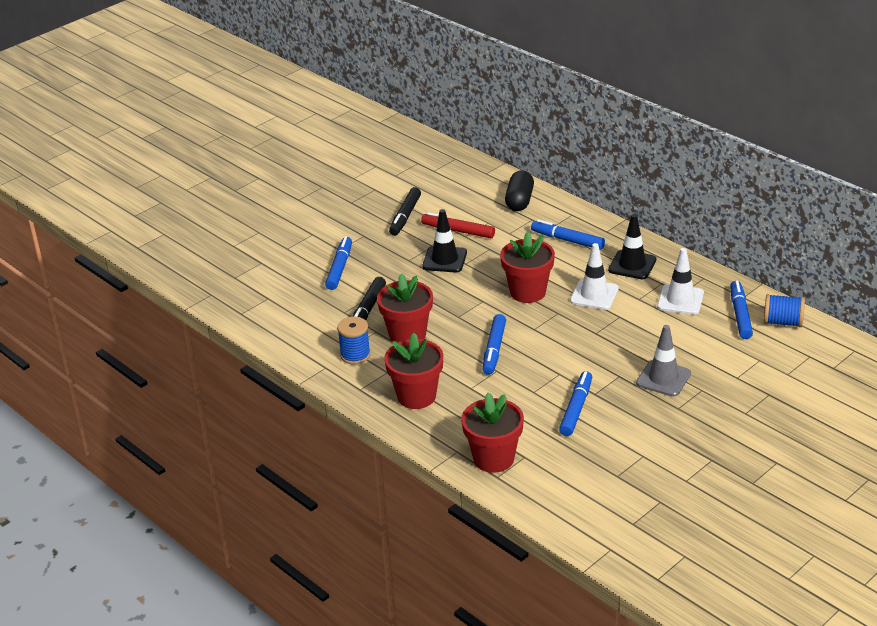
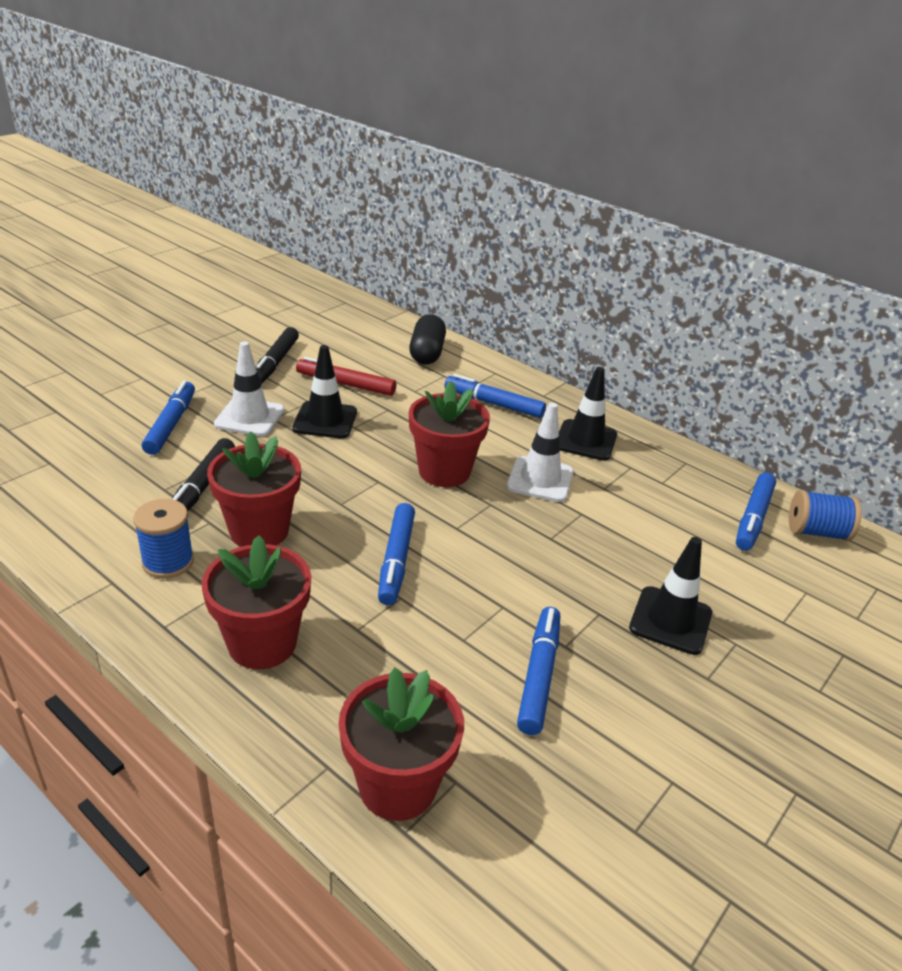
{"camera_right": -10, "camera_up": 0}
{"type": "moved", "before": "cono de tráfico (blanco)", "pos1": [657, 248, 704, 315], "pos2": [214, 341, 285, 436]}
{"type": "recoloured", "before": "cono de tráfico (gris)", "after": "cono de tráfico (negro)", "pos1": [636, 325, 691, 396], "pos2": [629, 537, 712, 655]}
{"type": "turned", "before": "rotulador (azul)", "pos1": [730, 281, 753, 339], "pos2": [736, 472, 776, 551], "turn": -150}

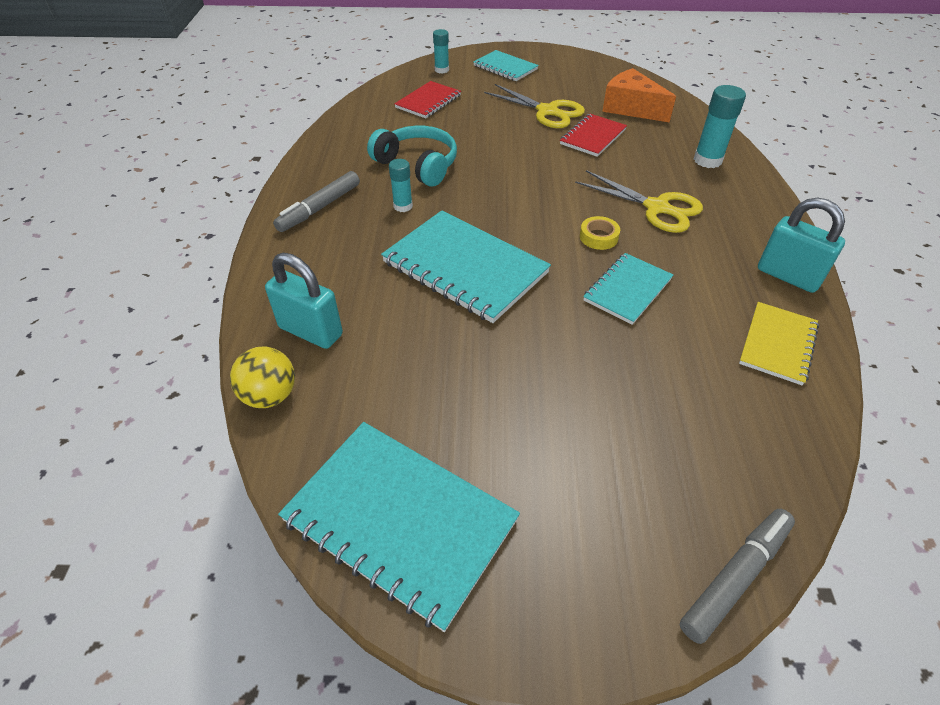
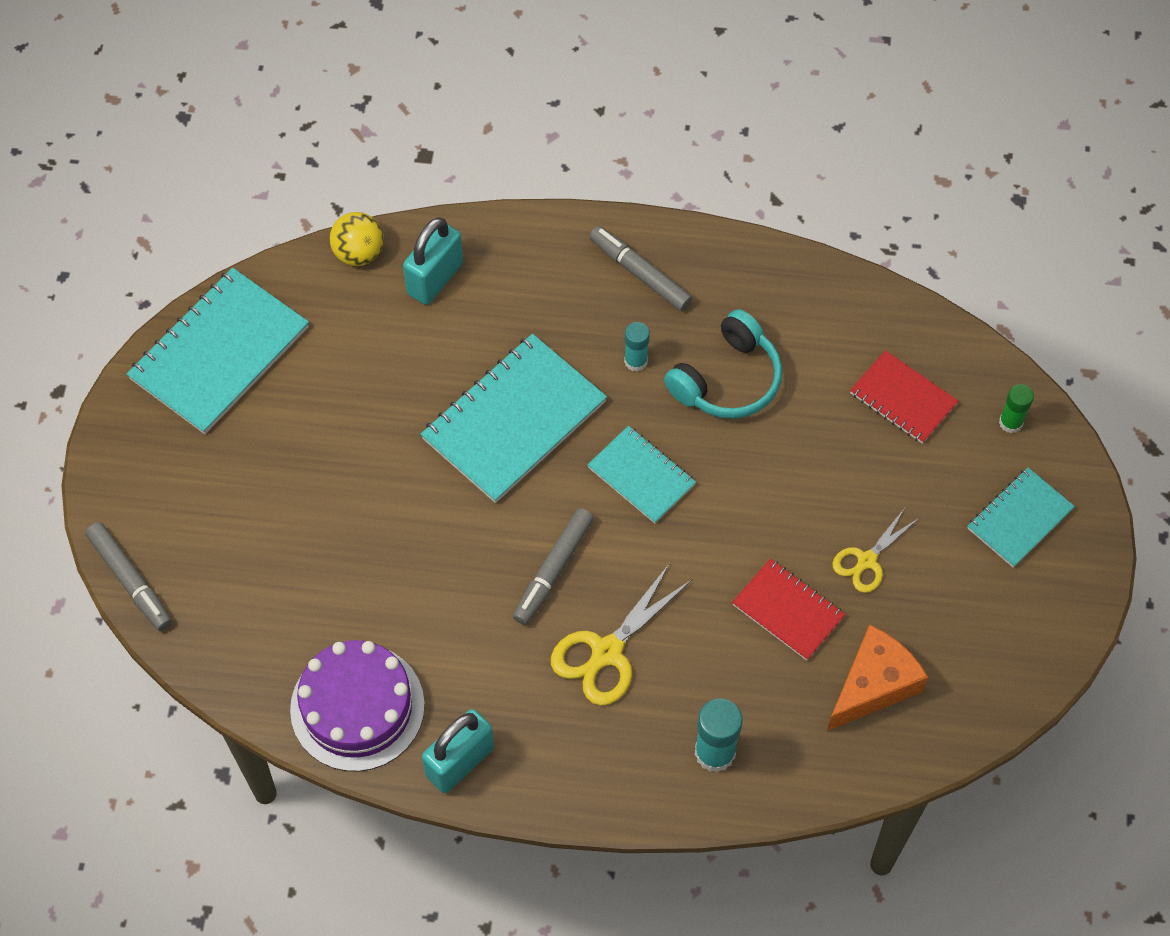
{"camera_right": 95, "camera_up": 15}
{"type": "replaced", "before": "cuaderno (amarillo)", "after": "tarta (morado)", "pos1": [739, 302, 819, 385], "pos2": [290, 640, 425, 772]}
{"type": "replaced", "before": "cinta adhesiva (amarillo)", "after": "rotulador (gris)", "pos1": [580, 216, 620, 250], "pos2": [513, 508, 594, 625]}
{"type": "moved", "before": "cuaderno (turquesa)", "pos1": [583, 253, 673, 325], "pos2": [588, 426, 696, 524]}
{"type": "resized", "before": "tijeras (amarillo)", "pos1": [484, 84, 585, 128], "pos2": [833, 509, 919, 593], "scale": 0.63}
{"type": "recoloured", "before": "barra de pegamento (turquesa)", "after": "barra de pegamento (verde)", "pos1": [433, 29, 449, 74], "pos2": [999, 384, 1034, 433]}

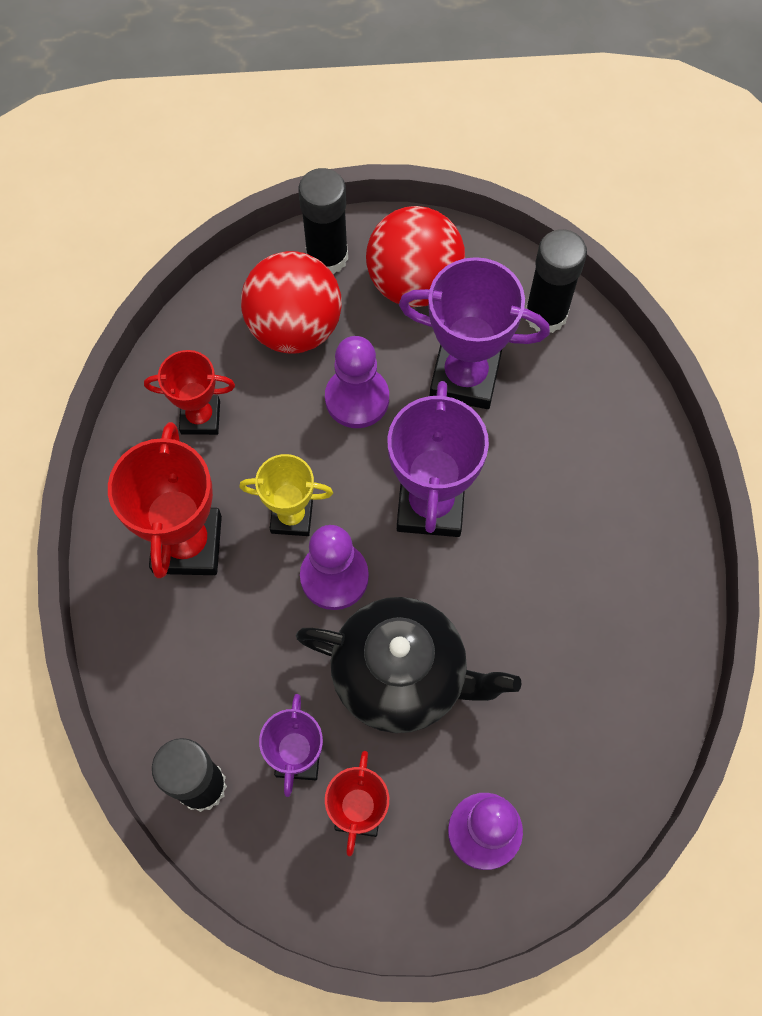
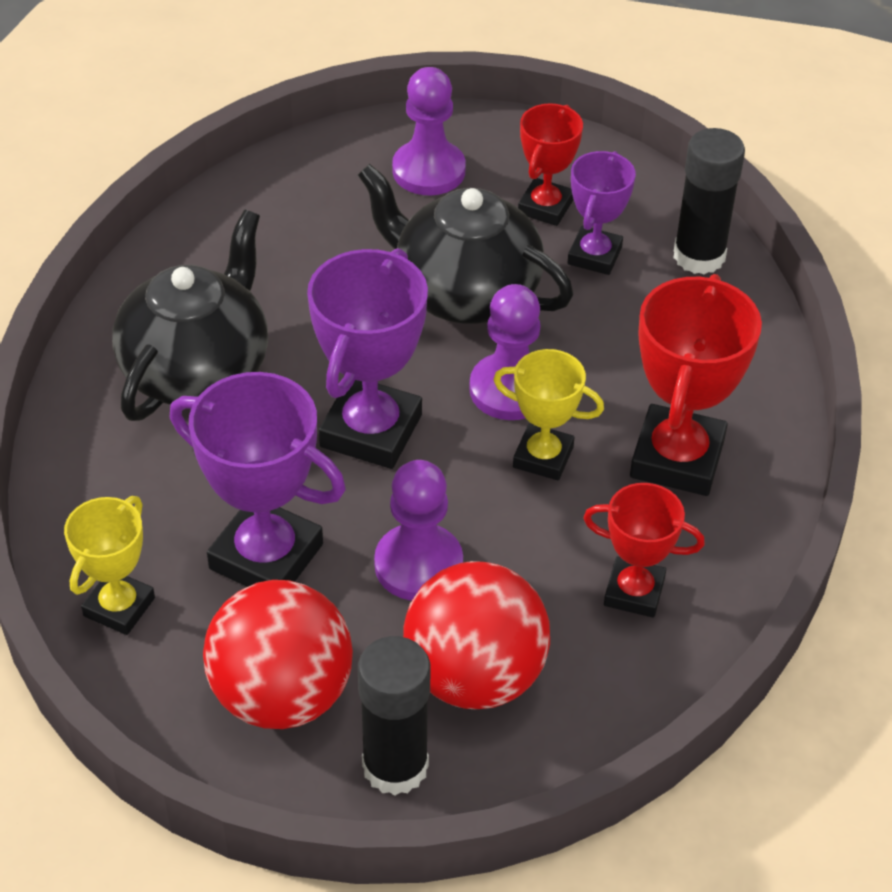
{"camera_right": -165, "camera_up": -20}
{"type": "replaced", "before": "barra de pegamento (negro)", "after": "trofeo (amarillo)", "pos1": [525, 229, 587, 333], "pos2": [64, 496, 155, 635]}
{"type": "added", "after": "tetera (negro)", "pos2": [112, 209, 268, 421]}

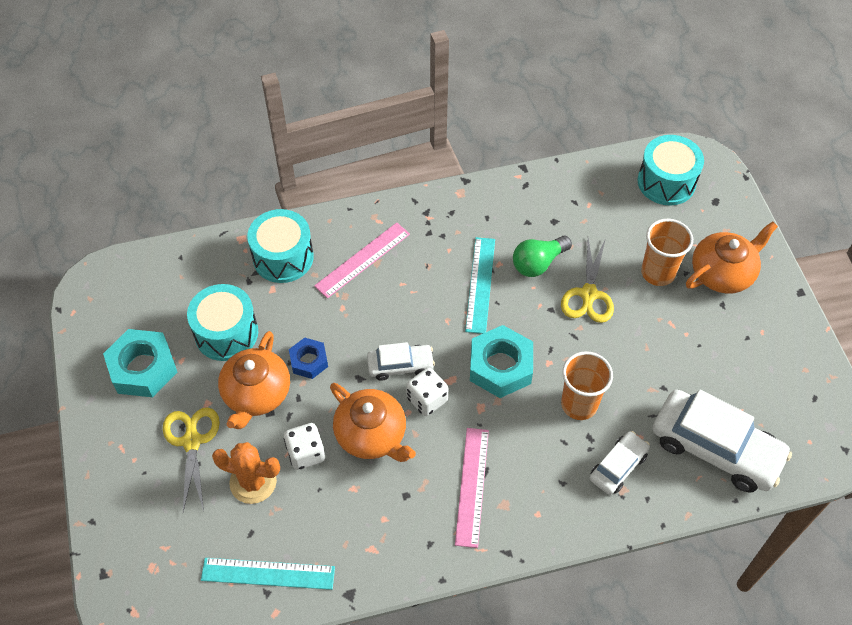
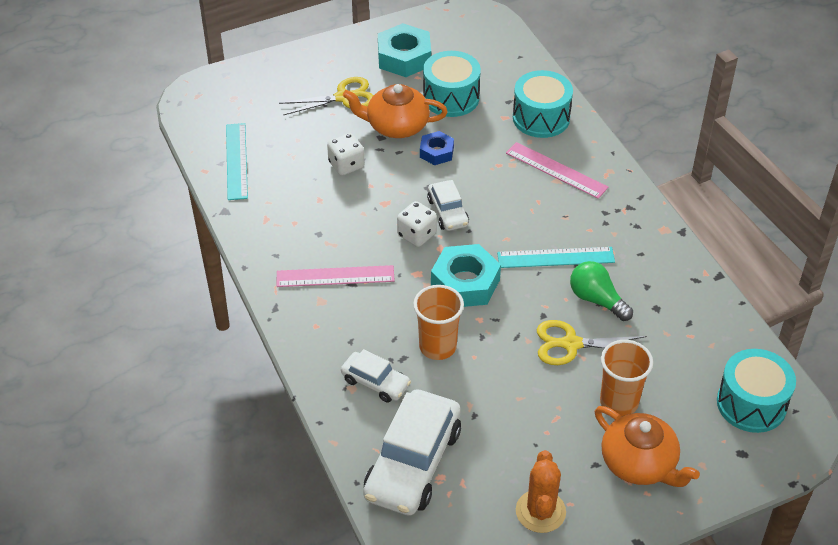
{"camera_right": 80, "camera_up": -10}
{"type": "moved", "before": "cactus (naranja)", "pos1": [212, 442, 280, 504], "pos2": [516, 450, 566, 533]}
{"type": "removed", "before": "tetera (naranja)", "pos1": [330, 383, 416, 462]}

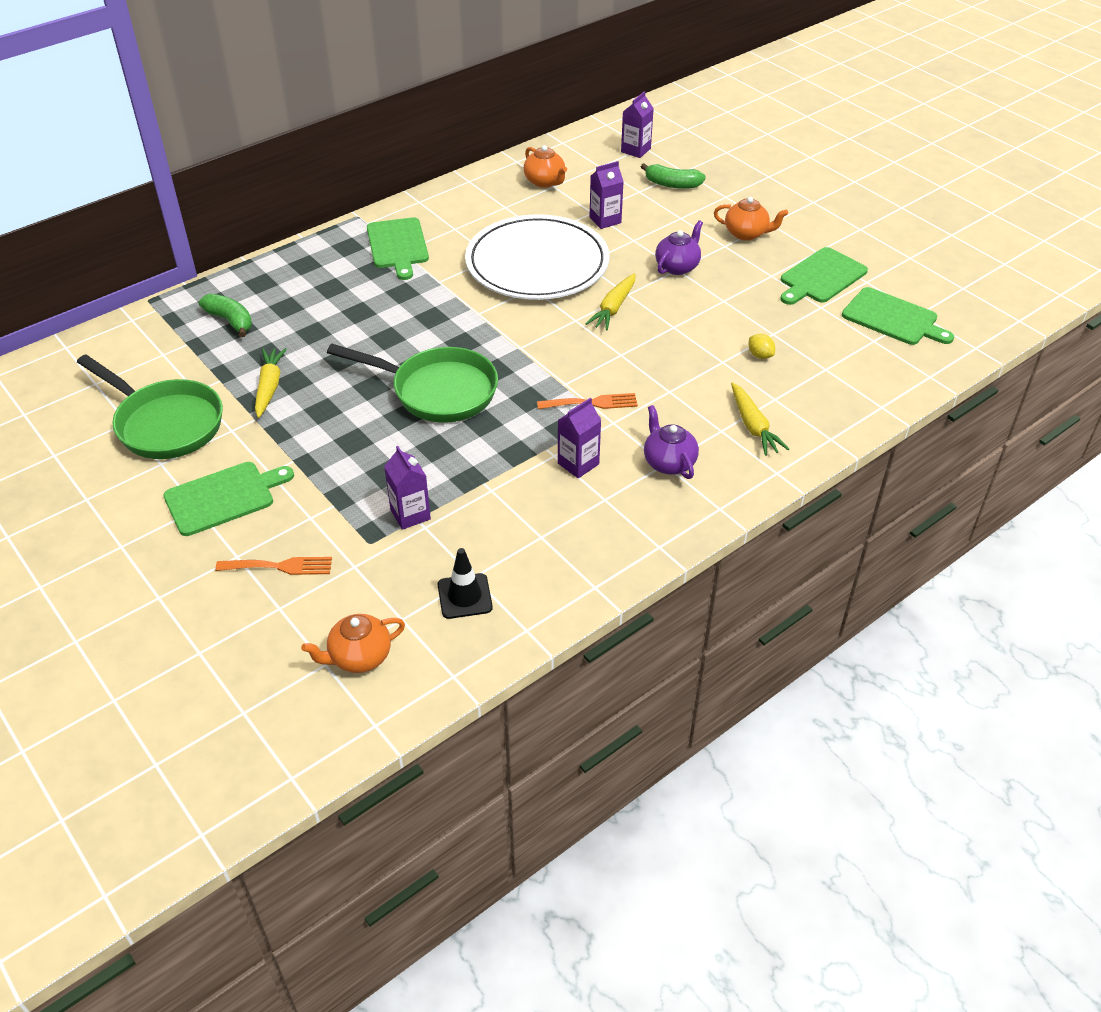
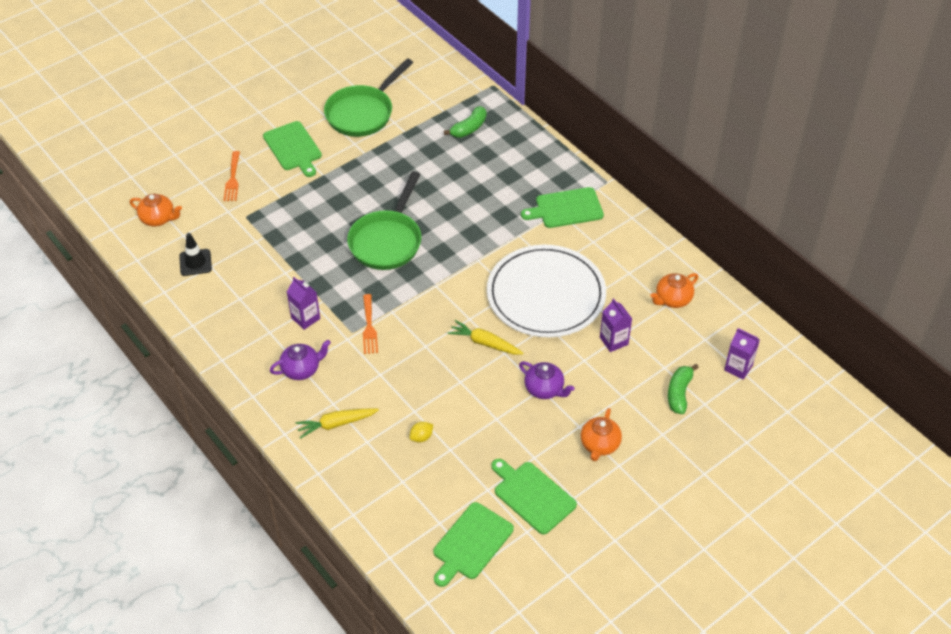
{"camera_right": 90, "camera_up": 5}
{"type": "turned", "before": "tetera (naranja)", "pos1": [301, 614, 405, 673], "pos2": [130, 194, 182, 226], "turn": 135}
{"type": "removed", "before": "zanahoria (amarillo)", "pos1": [255, 348, 287, 418]}
{"type": "removed", "before": "cartón de leche (morado)", "pos1": [384, 446, 431, 530]}

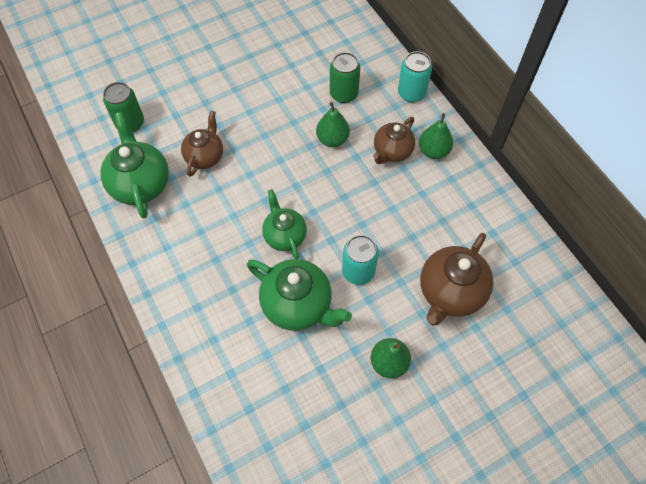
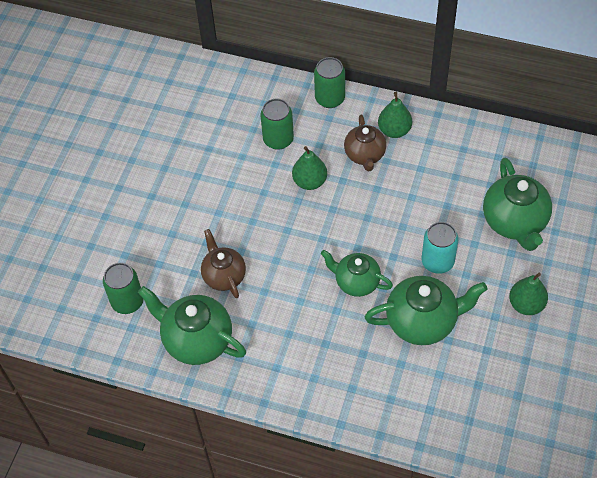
{"camera_right": -40, "camera_up": -5}
{"type": "recoloured", "before": "lata (turquesa)", "after": "lata (verde)", "pos1": [398, 51, 432, 102], "pos2": [314, 57, 345, 108]}
{"type": "recoloured", "before": "tetera (marrón)", "after": "tetera (verde)", "pos1": [420, 233, 494, 326], "pos2": [483, 158, 552, 251]}

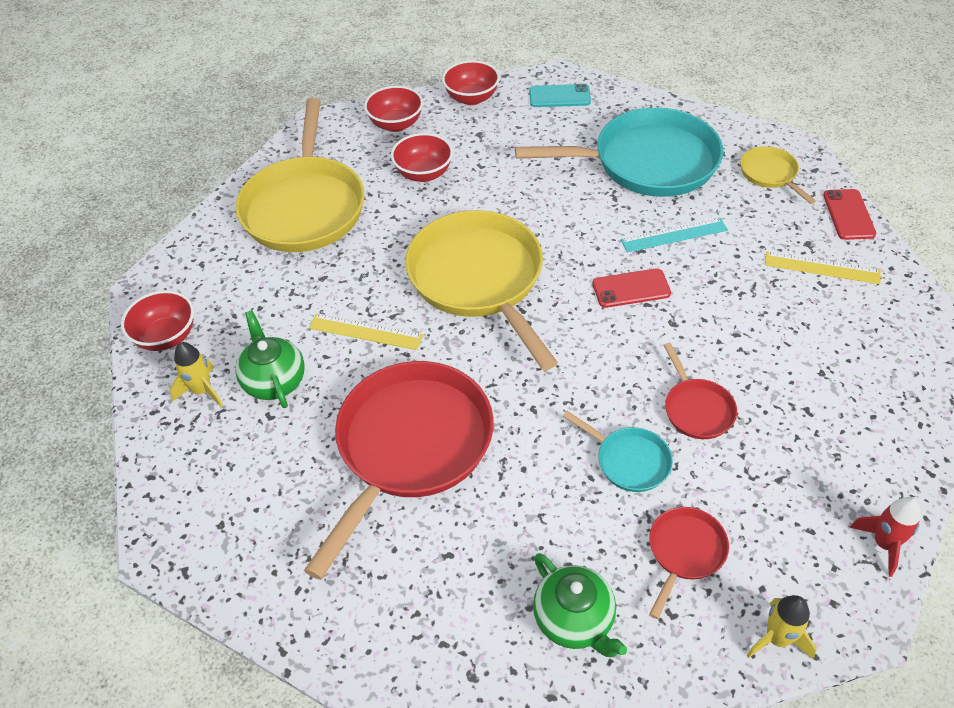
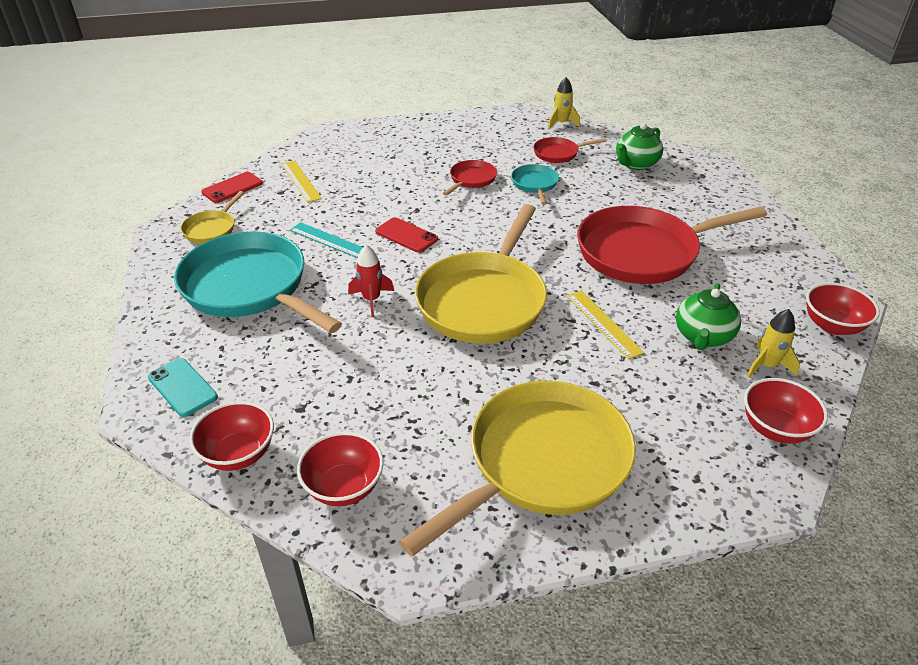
{"camera_right": -135, "camera_up": -10}
{"type": "moved", "before": "cohete (rojo)", "pos1": [849, 497, 921, 577], "pos2": [348, 245, 394, 317]}
{"type": "turned", "before": "tetera (verde)", "pos1": [533, 553, 627, 657], "pos2": [616, 123, 663, 170], "turn": -150}
{"type": "moved", "before": "cuenco (rojo)", "pos1": [391, 133, 453, 182], "pos2": [806, 283, 880, 335]}

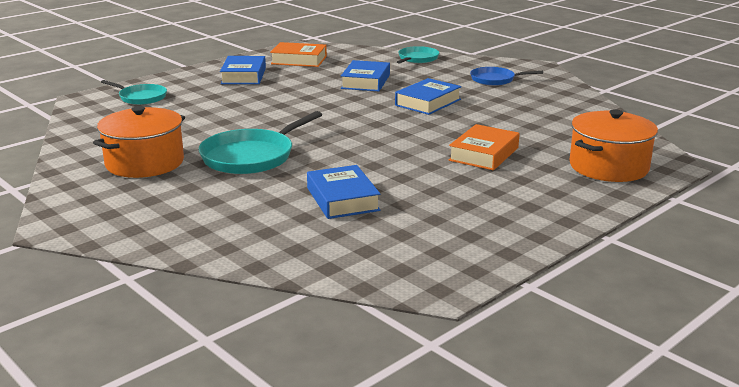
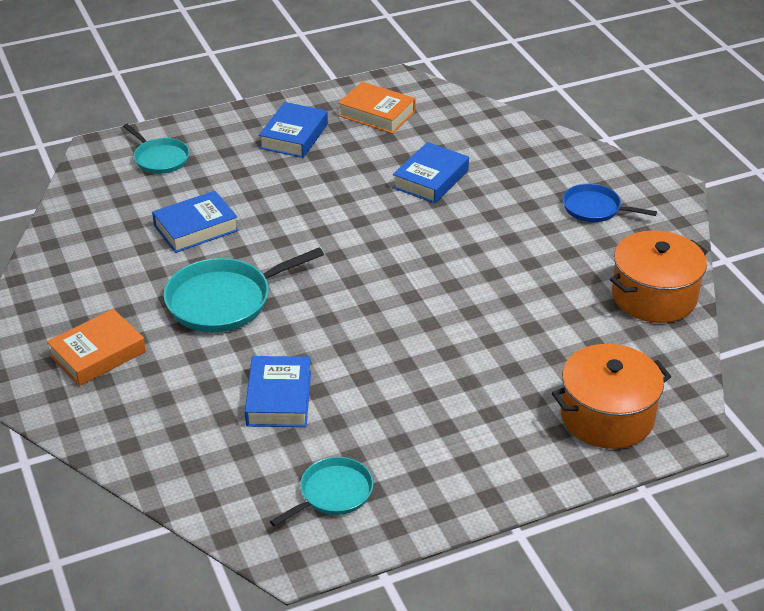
{"camera_right": 20, "camera_up": 15}
{"type": "moved", "before": "libro (naranja)", "pos1": [449, 124, 520, 170], "pos2": [47, 309, 146, 386]}
{"type": "moved", "before": "libro (azul)", "pos1": [395, 78, 462, 115], "pos2": [152, 191, 239, 253]}
{"type": "moved", "before": "sartén (turquesa)", "pos1": [397, 46, 439, 64], "pos2": [270, 457, 373, 527]}
{"type": "moved", "before": "olla (naranja)", "pos1": [93, 106, 185, 178], "pos2": [610, 230, 708, 323]}

